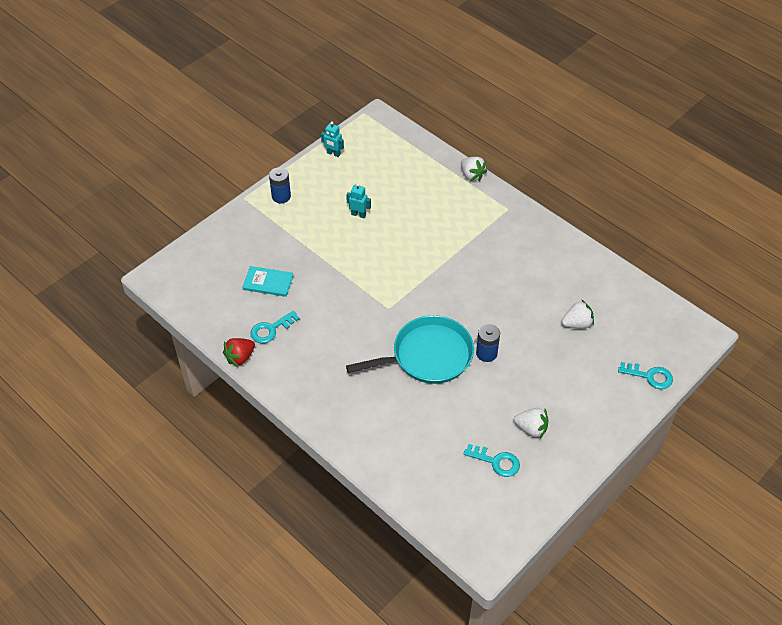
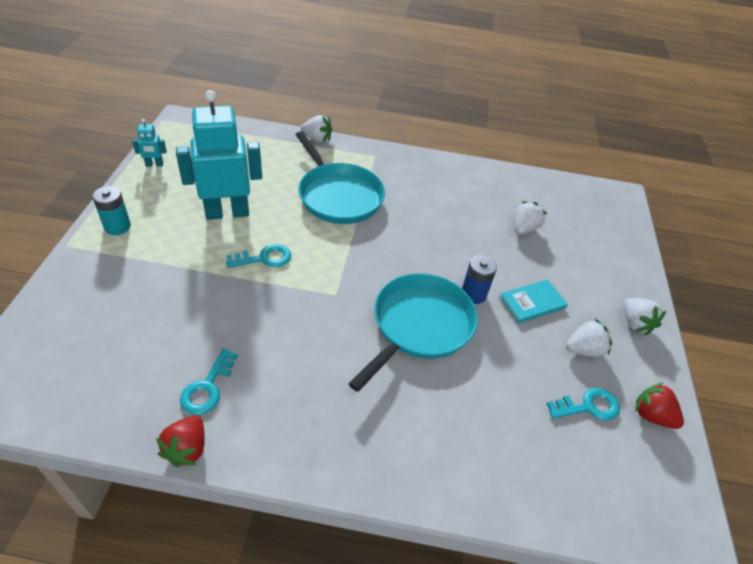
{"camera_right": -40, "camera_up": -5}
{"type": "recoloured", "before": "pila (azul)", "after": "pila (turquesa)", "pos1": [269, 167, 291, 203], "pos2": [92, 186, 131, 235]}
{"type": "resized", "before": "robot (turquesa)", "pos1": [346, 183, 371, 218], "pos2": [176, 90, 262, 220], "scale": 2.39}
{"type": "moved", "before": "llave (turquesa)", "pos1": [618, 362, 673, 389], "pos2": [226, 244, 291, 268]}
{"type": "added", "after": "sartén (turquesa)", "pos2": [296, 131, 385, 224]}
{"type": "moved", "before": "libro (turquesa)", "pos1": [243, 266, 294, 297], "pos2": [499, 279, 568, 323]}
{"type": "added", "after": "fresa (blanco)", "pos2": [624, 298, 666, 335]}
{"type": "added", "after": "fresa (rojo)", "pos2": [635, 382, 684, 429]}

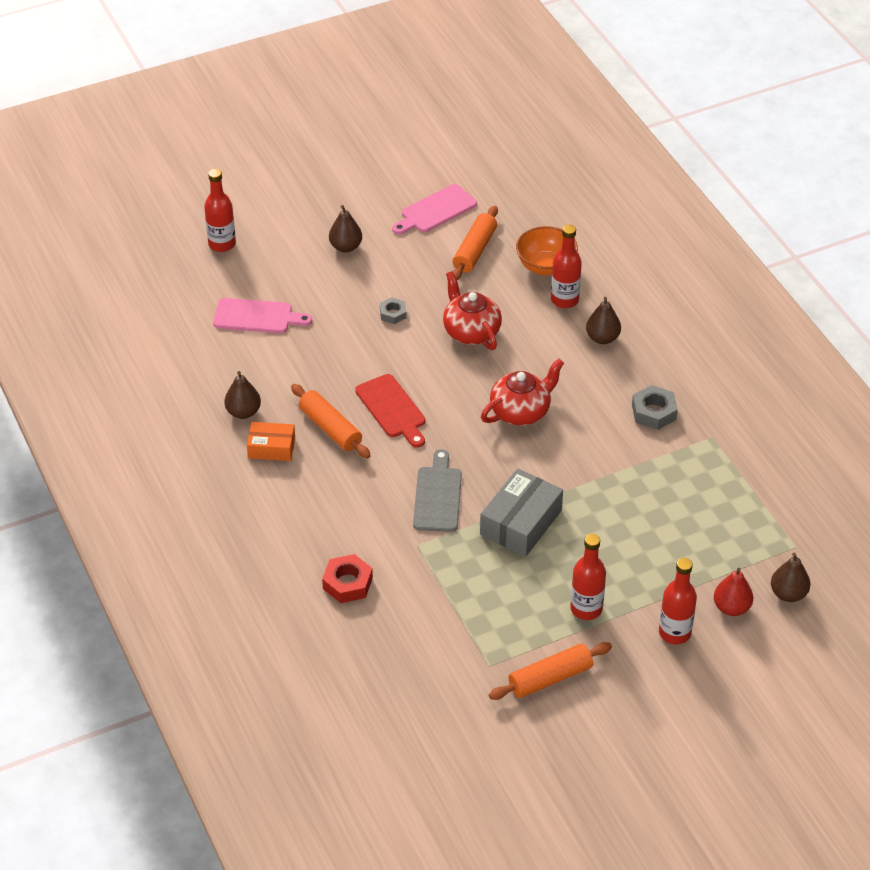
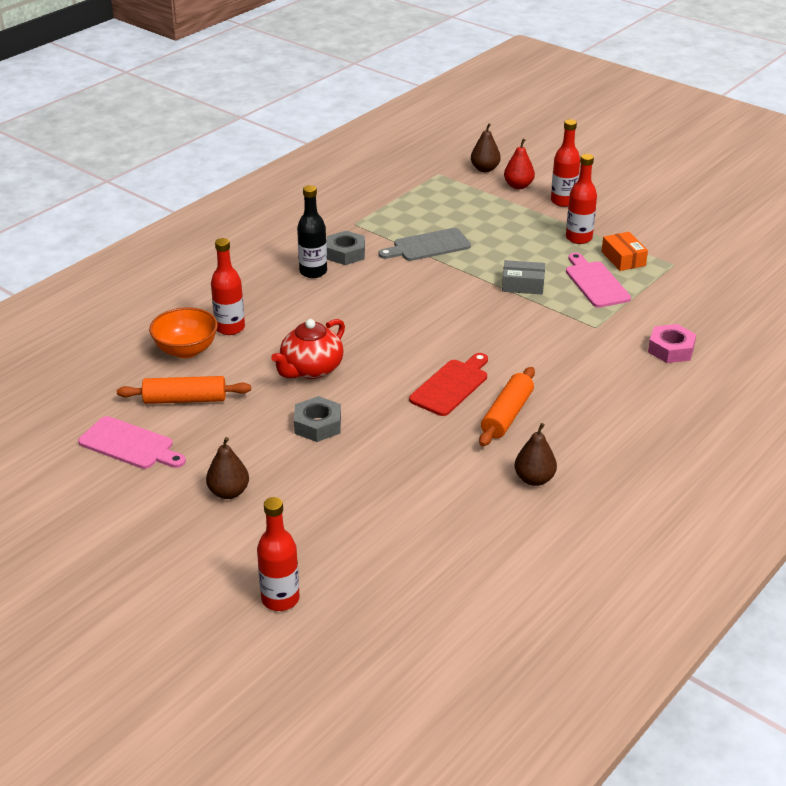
{"camera_right": -115, "camera_up": -10}
{"type": "resized", "before": "tuerca (gris)", "pos1": [380, 297, 407, 324], "pos2": [294, 396, 341, 442], "scale": 1.55}
{"type": "added", "after": "botella (negro)", "pos2": [297, 185, 327, 278]}
{"type": "moved", "before": "tabla de cortar (gris)", "pos1": [413, 449, 462, 532], "pos2": [378, 228, 471, 261]}
{"type": "resized", "before": "caja (gris)", "pos1": [480, 468, 563, 557], "pos2": [502, 260, 545, 294], "scale": 0.62}
{"type": "moved", "before": "tabla de cortar (rosa)", "pos1": [213, 298, 312, 333], "pos2": [566, 253, 631, 308]}
{"type": "moved", "before": "caja (naranja)", "pos1": [247, 422, 295, 461], "pos2": [602, 232, 648, 271]}
{"type": "recoloured", "before": "tuerca (rojo)", "after": "tuerca (rosa)", "pos1": [322, 554, 373, 603], "pos2": [648, 324, 696, 363]}
{"type": "removed", "before": "tetera (rojo)", "pos1": [481, 358, 564, 426]}
{"type": "removed", "before": "rodillo (naranja)", "pos1": [489, 642, 612, 700]}
{"type": "removed", "before": "pera (marrón)", "pos1": [586, 297, 621, 344]}

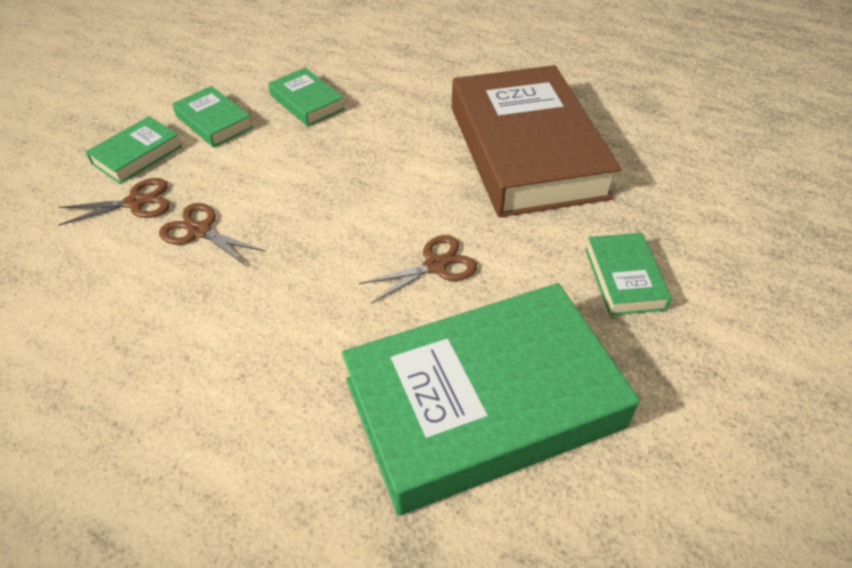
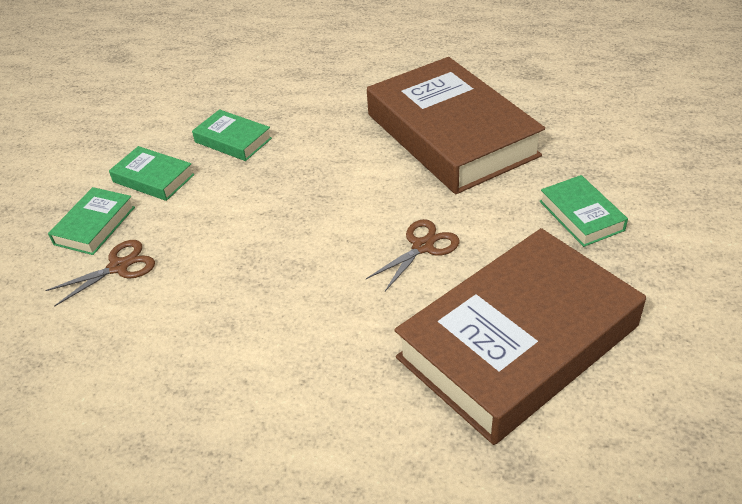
{"camera_right": -15, "camera_up": -5}
{"type": "recoloured", "before": "libro (verde)", "after": "libro (marrón)", "pos1": [342, 283, 640, 515], "pos2": [394, 228, 646, 445]}
{"type": "removed", "before": "tijeras (marrón)", "pos1": [159, 203, 266, 267]}

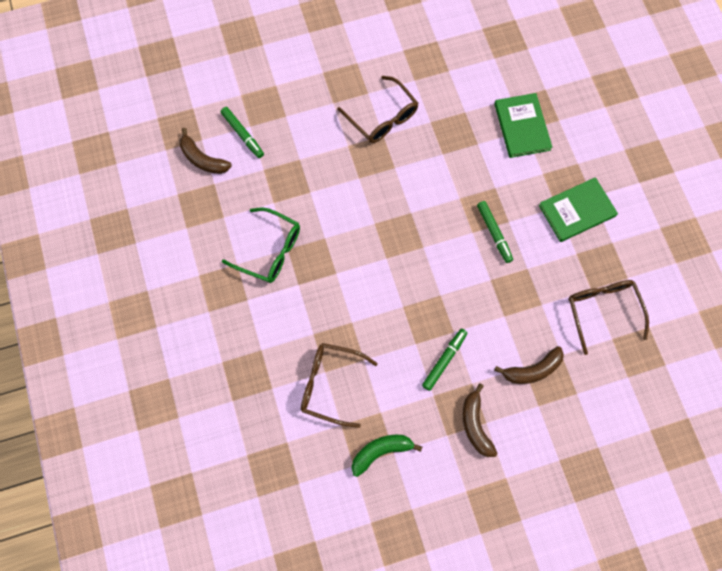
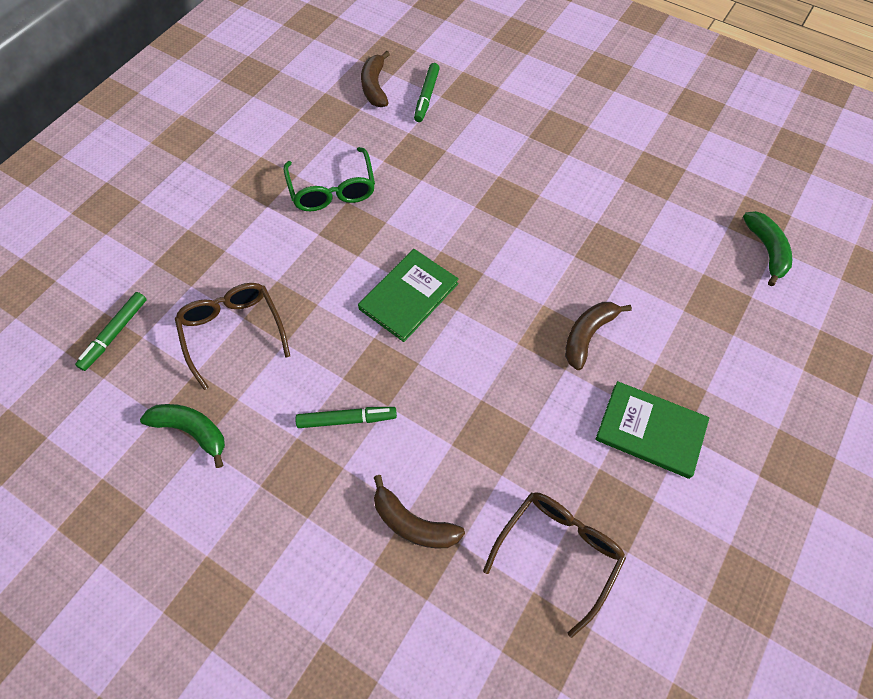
{"camera_right": 50, "camera_up": -10}
{"type": "moved", "before": "rotulador (verde)", "pos1": [477, 201, 513, 263], "pos2": [75, 292, 147, 371]}
{"type": "moved", "before": "libro (verde)", "pos1": [494, 93, 552, 158], "pos2": [358, 249, 459, 342]}
{"type": "moved", "before": "plátano (marrón)", "pos1": [462, 383, 497, 457], "pos2": [565, 302, 632, 370]}
{"type": "added", "after": "plátano (verde)", "pos2": [743, 211, 792, 286]}
{"type": "removed", "before": "gafas (marrón)", "pos1": [337, 76, 418, 143]}

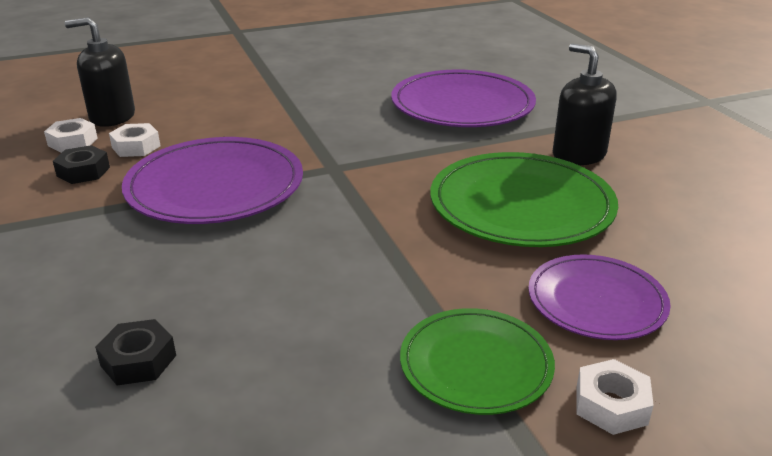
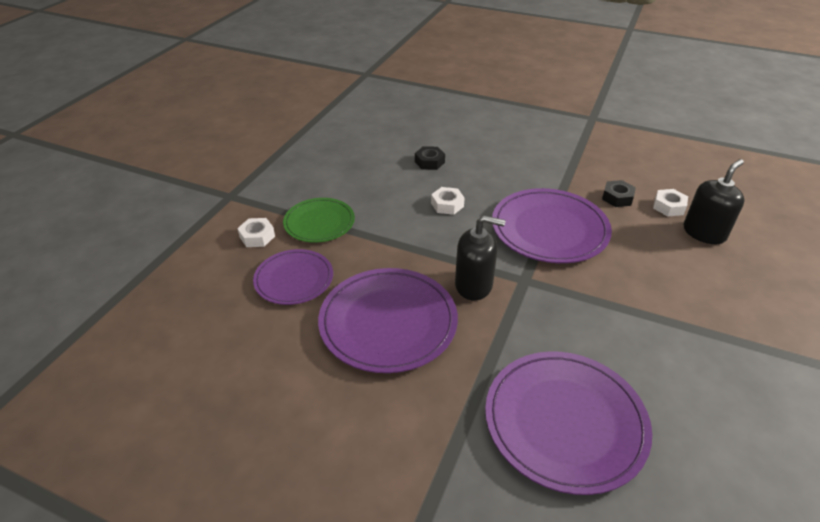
{"camera_right": 135, "camera_up": 10}
{"type": "recoloured", "before": "plato (verde)", "after": "plato (morado)", "pos1": [430, 152, 618, 247], "pos2": [318, 268, 458, 373]}
{"type": "moved", "before": "tuerca (blanco)", "pos1": [109, 123, 160, 157], "pos2": [431, 187, 465, 215]}
{"type": "moved", "before": "dispensador de jabón (negro)", "pos1": [553, 43, 617, 165], "pos2": [455, 215, 506, 300]}

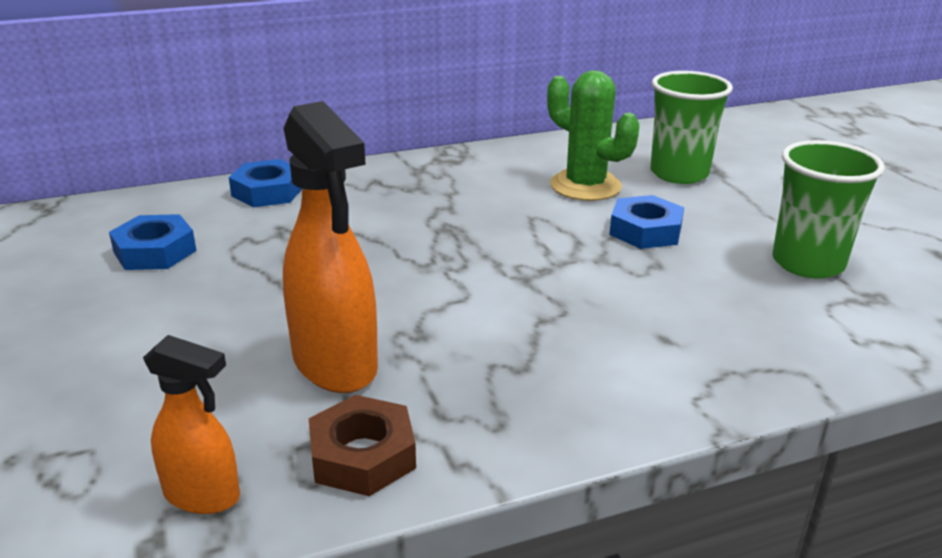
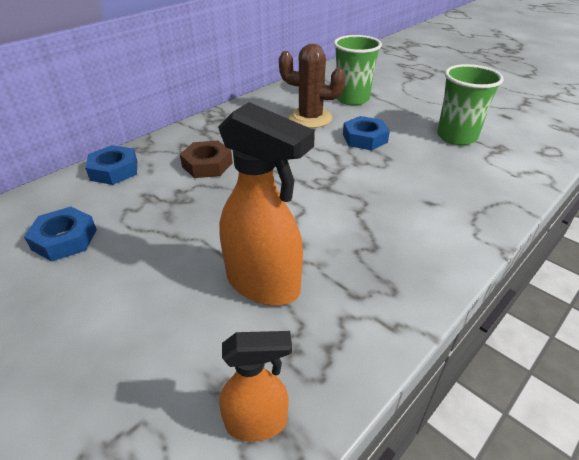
{"camera_right": -25, "camera_up": 10}
{"type": "moved", "before": "tuerca (marrón)", "pos1": [309, 395, 416, 496], "pos2": [180, 141, 233, 178]}
{"type": "recoloured", "before": "cactus (verde)", "after": "cactus (marrón)", "pos1": [547, 70, 639, 201], "pos2": [279, 44, 346, 128]}

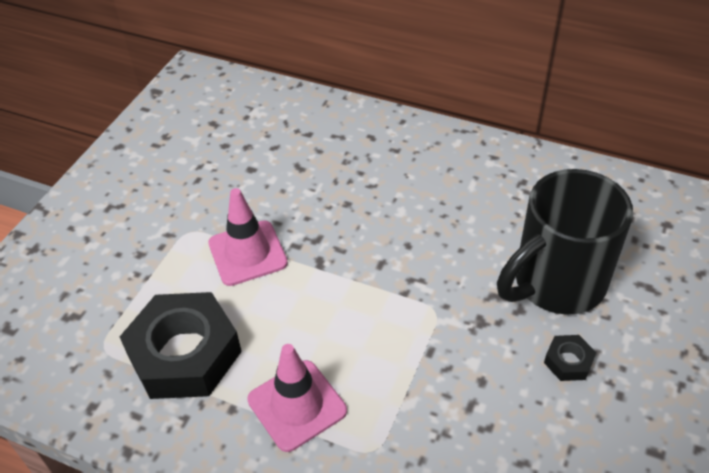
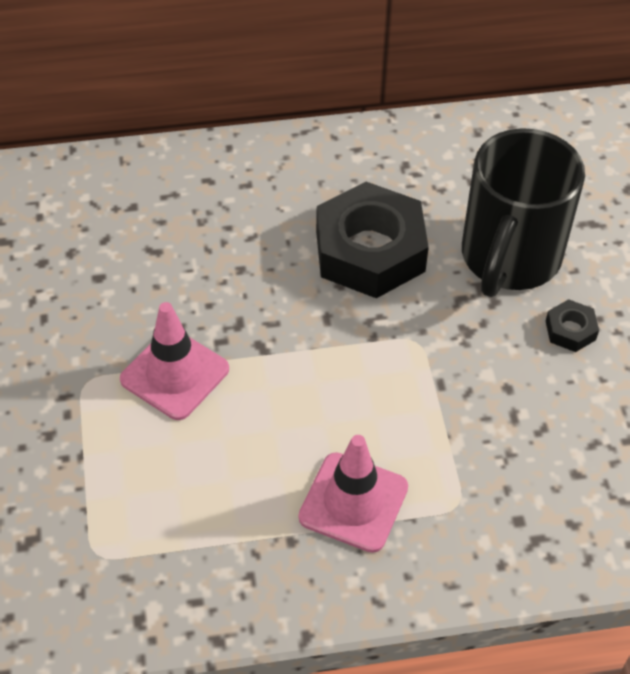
{"camera_right": -35, "camera_up": 5}
{"type": "moved", "before": "tuerca (negro)", "pos1": [120, 292, 242, 399], "pos2": [316, 182, 429, 298]}

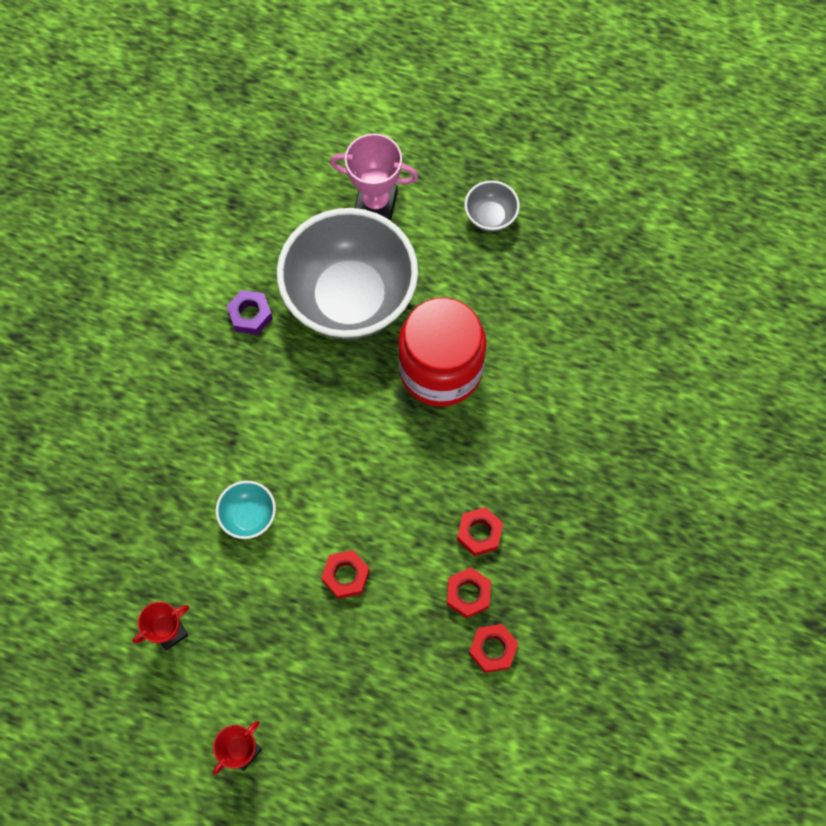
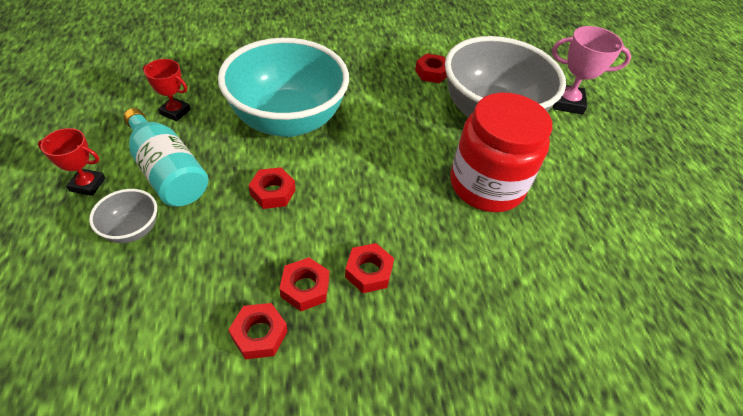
{"camera_right": 55, "camera_up": -20}
{"type": "moved", "before": "cuenco (gris)", "pos1": [464, 180, 520, 232], "pos2": [89, 189, 157, 243]}
{"type": "added", "after": "botella (turquesa)", "pos2": [123, 108, 208, 207]}
{"type": "resized", "before": "cuenco (turquesa)", "pos1": [215, 481, 276, 539], "pos2": [218, 38, 349, 137], "scale": 2.43}
{"type": "recoloured", "before": "tuerca (morado)", "after": "tuerca (rojo)", "pos1": [227, 290, 273, 335], "pos2": [415, 53, 447, 83]}
{"type": "turned", "before": "trofeo (rosa)", "pos1": [330, 133, 419, 221], "pos2": [552, 26, 631, 115], "turn": -60}

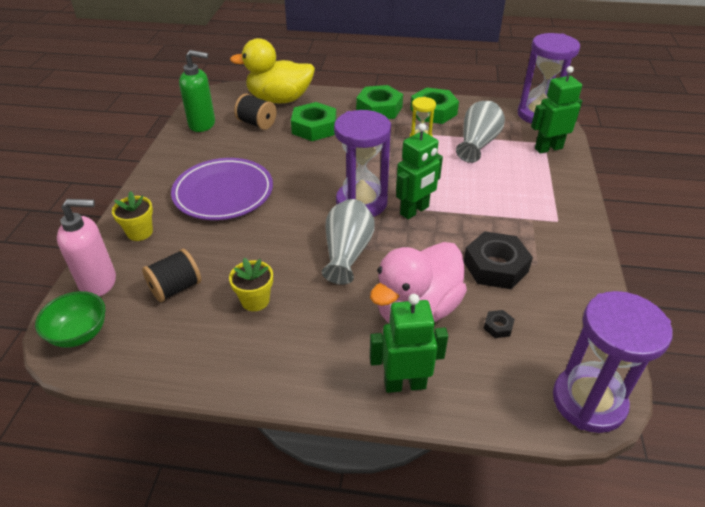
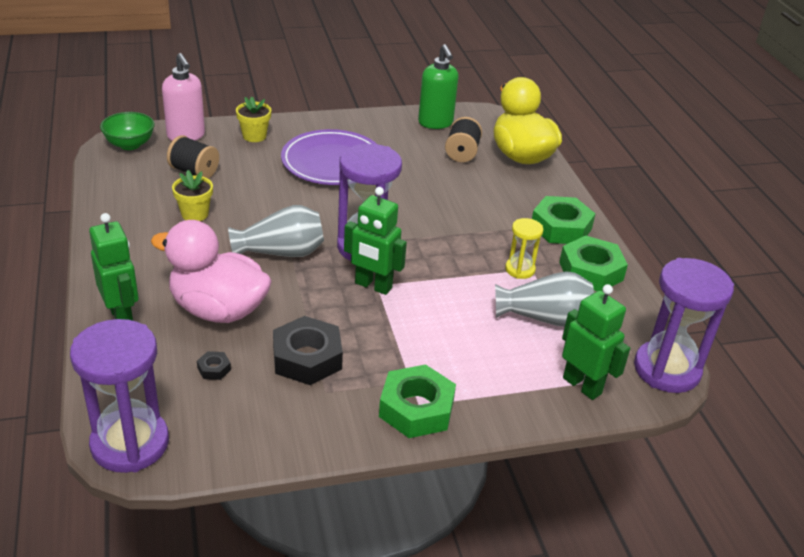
{"camera_right": 65, "camera_up": -5}
{"type": "moved", "before": "tuerca (verde)", "pos1": [291, 102, 336, 141], "pos2": [379, 364, 456, 438]}

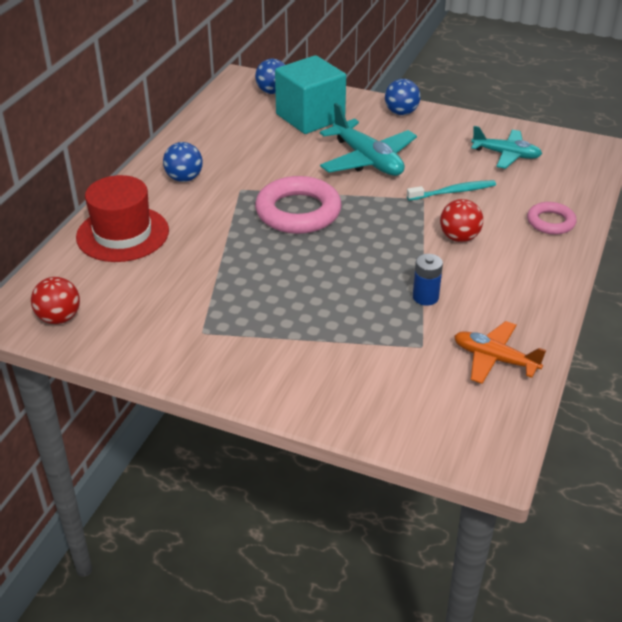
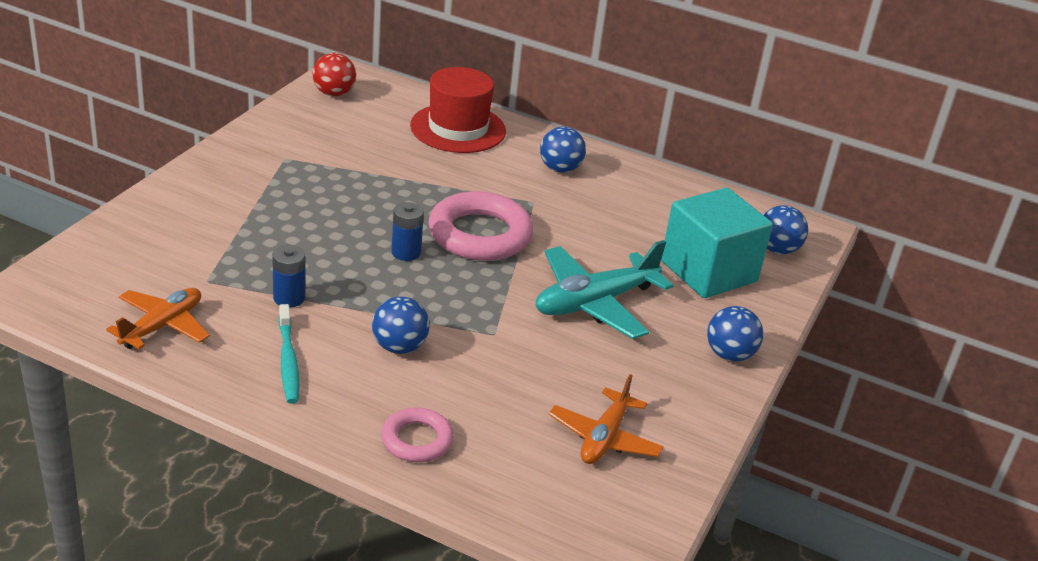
{"camera_right": 90, "camera_up": -5}
{"type": "moved", "before": "cepillo de dientes (turquesa)", "pos1": [407, 180, 496, 201], "pos2": [278, 304, 300, 404]}
{"type": "recoloured", "before": "pelota (rojo)", "after": "pelota (azul)", "pos1": [440, 199, 483, 242], "pos2": [372, 296, 430, 354]}
{"type": "added", "after": "pila (azul)", "pos2": [391, 202, 424, 261]}
{"type": "recoloured", "before": "avión (turquesa)", "after": "avión (naranja)", "pos1": [471, 126, 542, 169], "pos2": [549, 374, 664, 464]}

